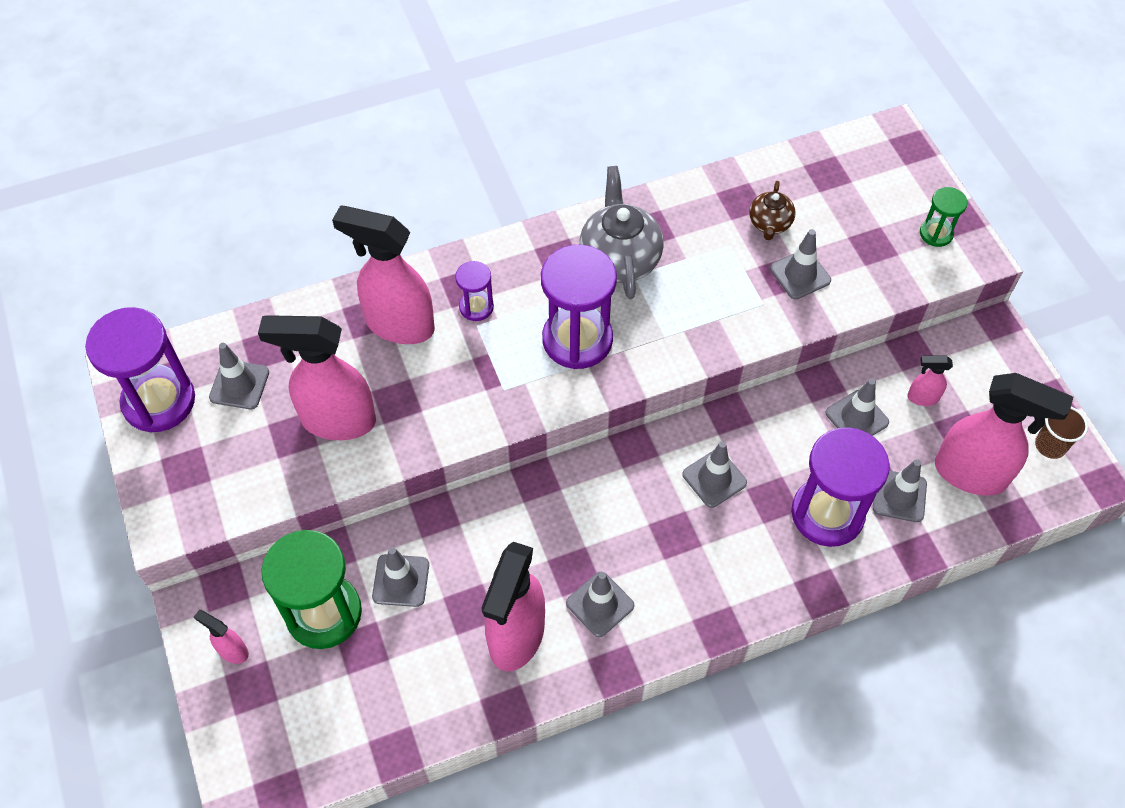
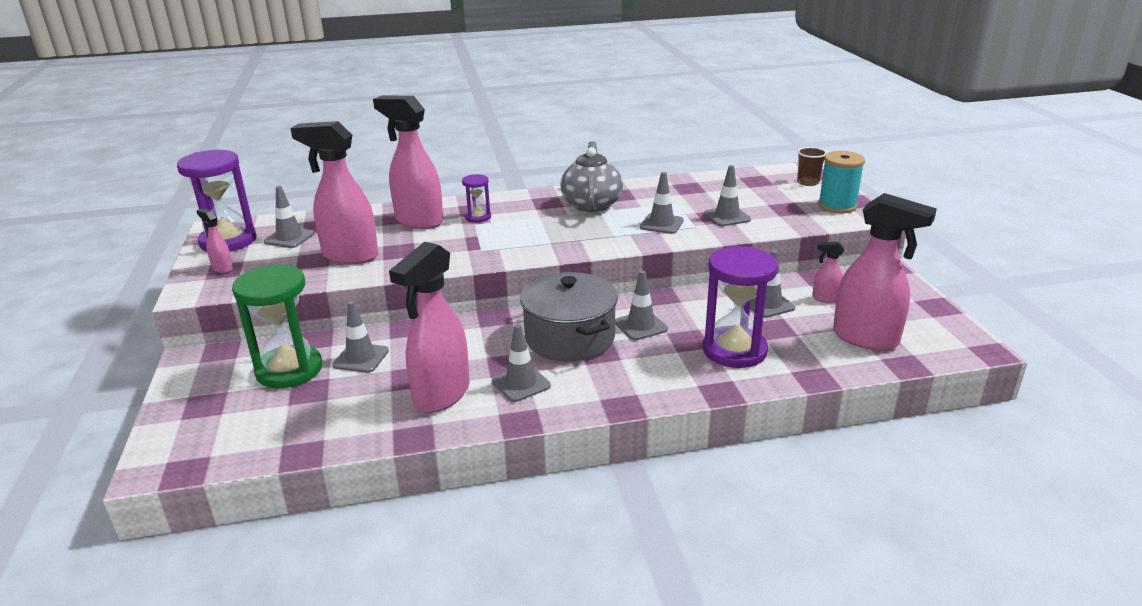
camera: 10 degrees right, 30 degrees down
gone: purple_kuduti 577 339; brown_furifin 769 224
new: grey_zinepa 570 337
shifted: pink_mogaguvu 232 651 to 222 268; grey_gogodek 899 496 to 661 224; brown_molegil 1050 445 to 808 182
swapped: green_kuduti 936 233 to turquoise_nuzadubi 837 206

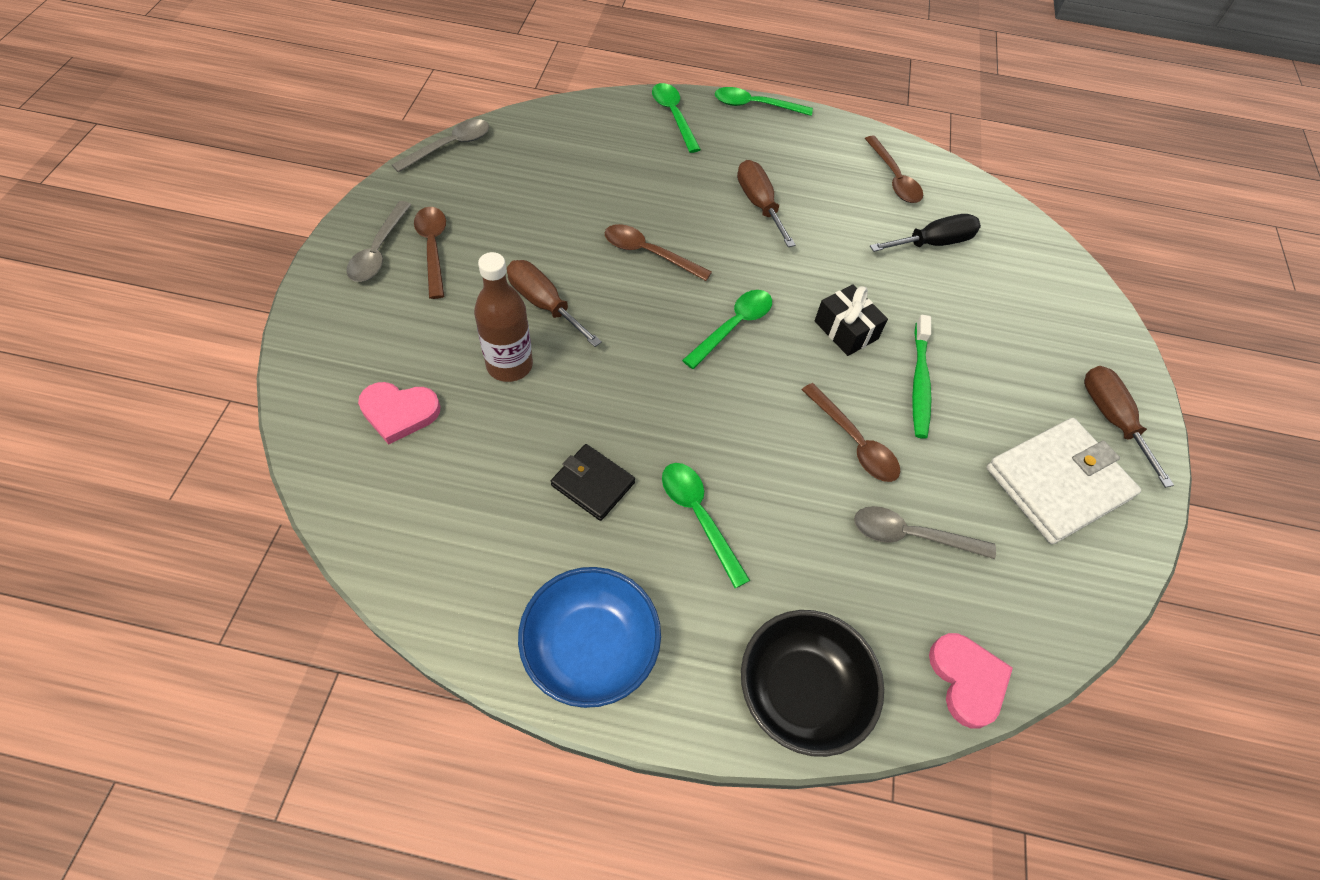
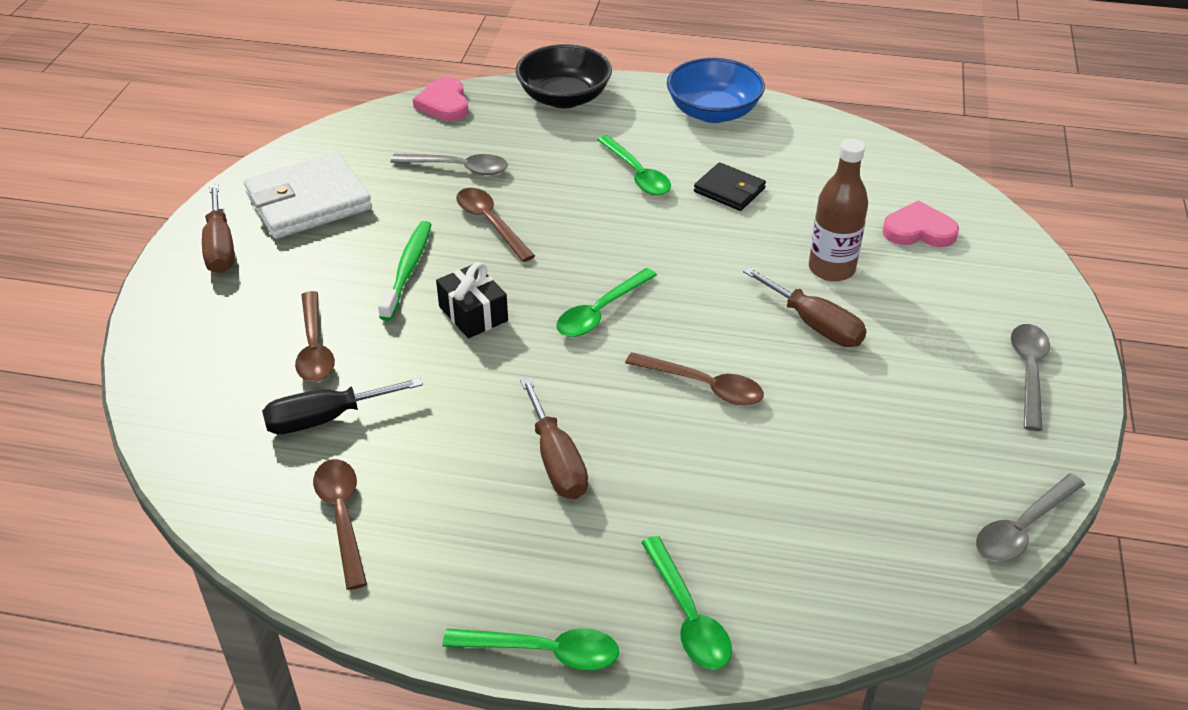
camera: 175 degrees left, 15 degrees down
shifted: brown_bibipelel 433 248 to 314 347

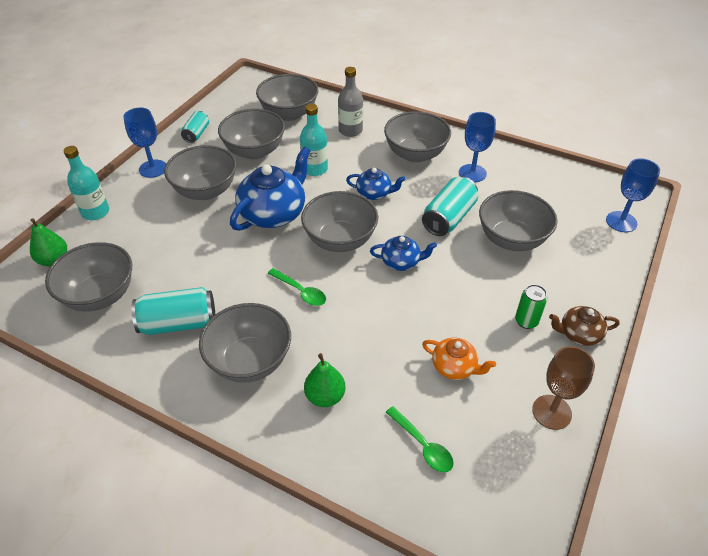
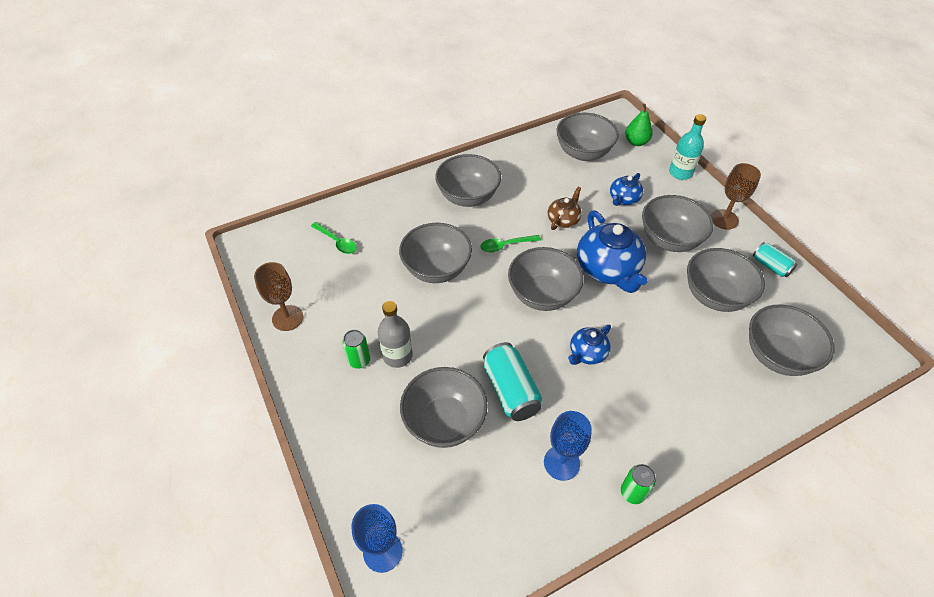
camera: 125 degrees right, 5 degrees up
gone: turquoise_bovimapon 178 323; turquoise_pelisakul 315 169; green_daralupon 325 396; orange_furifin 454 367
new: green_bovimapon 632 493
shifted: grey_pelisakul 350 130 to 397 355; blue_furifin 401 262 to 623 199; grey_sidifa 415 154 to 436 269; brown_furifin 579 334 to 563 220
repainted: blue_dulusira 153 169 to brown_dulusira 724 219
rotated: green_bibipelel 423 445 = 337 242 135 degrees counterclockwise

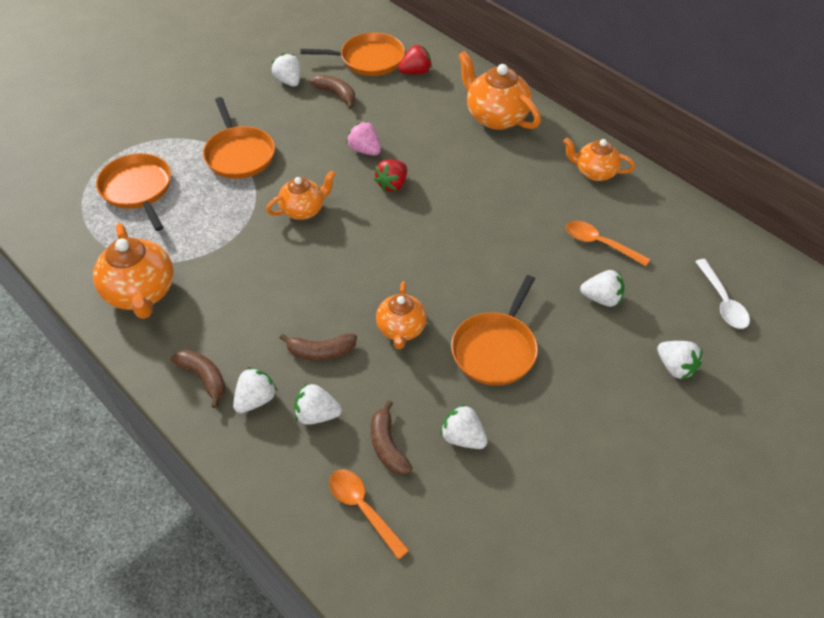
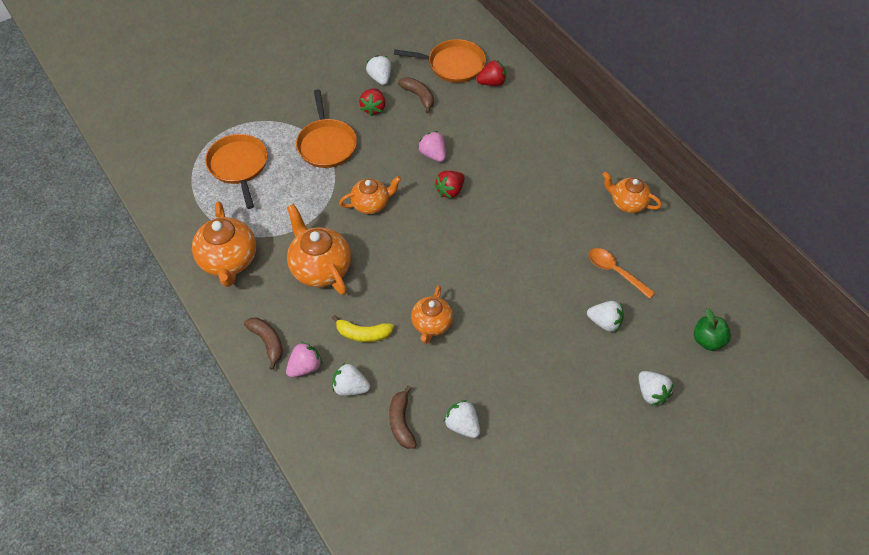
camera: 10 degrees right, 5 degrees up
gone: orange_bibipelel 363 509; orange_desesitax 495 349
new: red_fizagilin 373 108
shifted: orange_furifin 495 117 to 320 268
swapped: white_bibipelel 722 301 to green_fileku 708 340
repainted: white_fizagilin 256 400 to pink_fizagilin 305 367; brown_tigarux 321 352 to yellow_tigarux 363 334

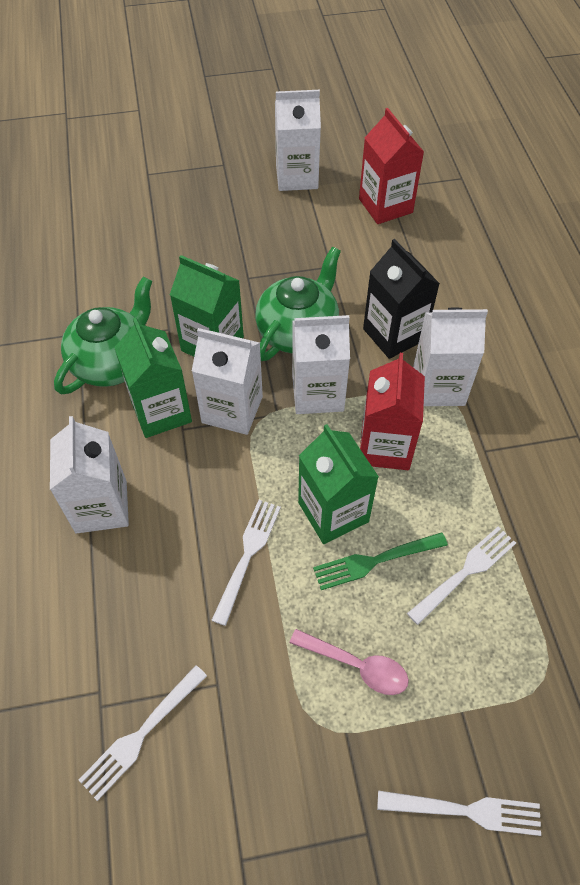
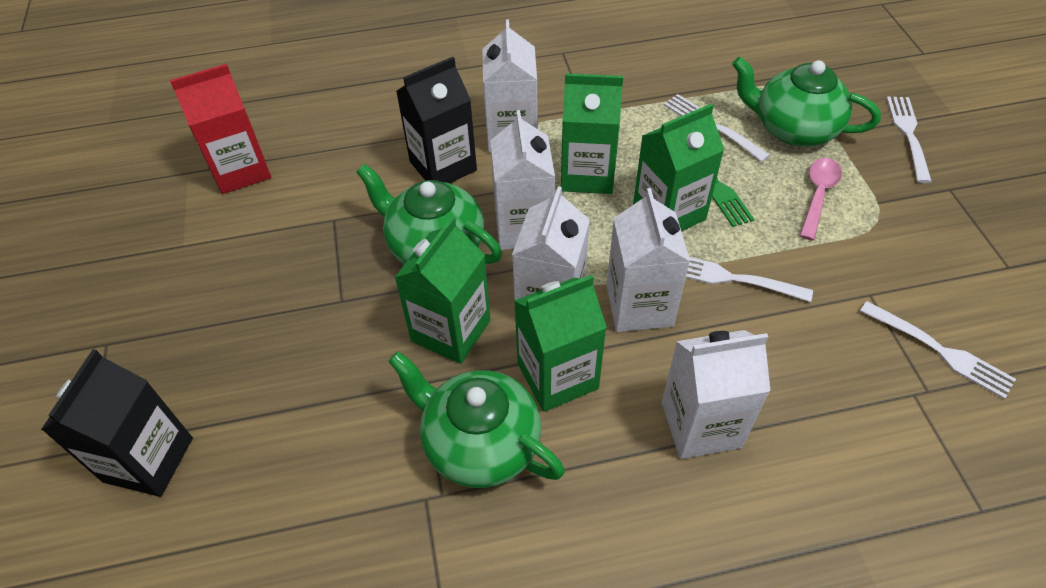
camera: 90 degrees left, 5 degrees down
new: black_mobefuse 148 460; green_furifin 793 129
shifted: white_mobefuse 296 177 to 639 306
repainted: red_mobefuse 385 446 to green_mobefuse 587 174

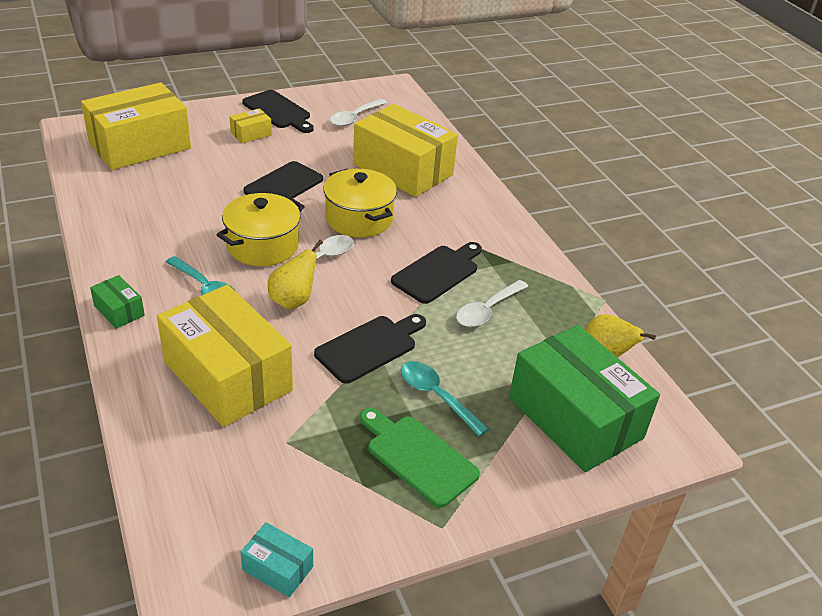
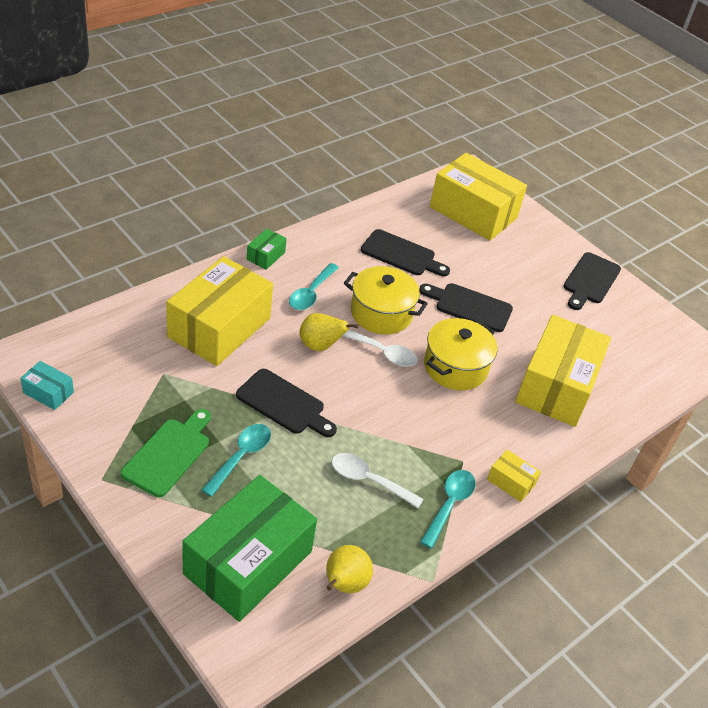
camera: 70 degrees right, 5 degrees up
gone: white_bibipelel 355 118
new: turquoise_bibipelel 449 505
shifted: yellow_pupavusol 251 134 to 511 482; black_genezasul 438 272 to 401 254
rotated: turquoise_pupavusol 278 568 = 48 392 75 degrees counterclockwise

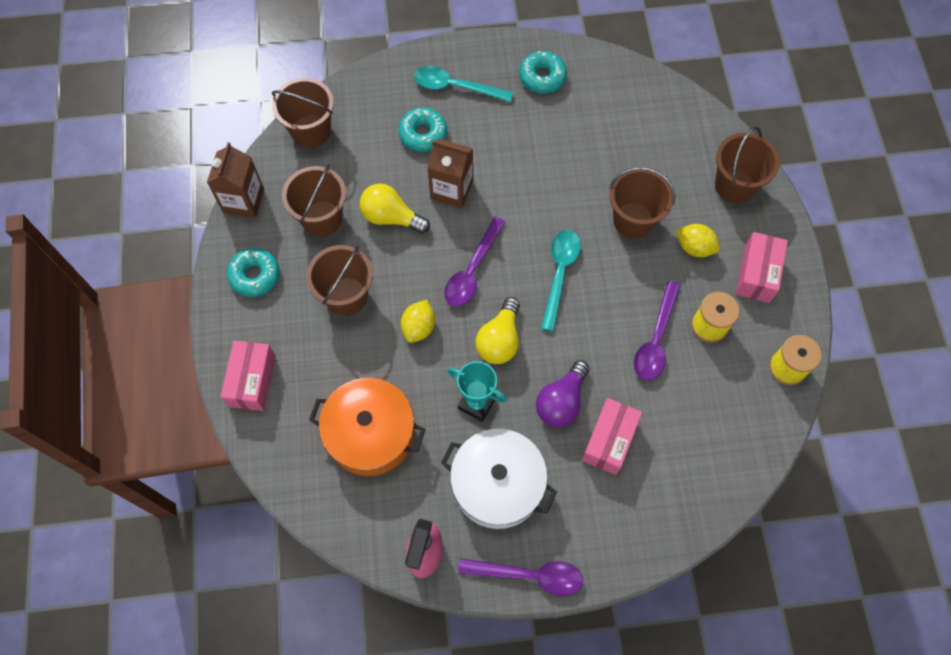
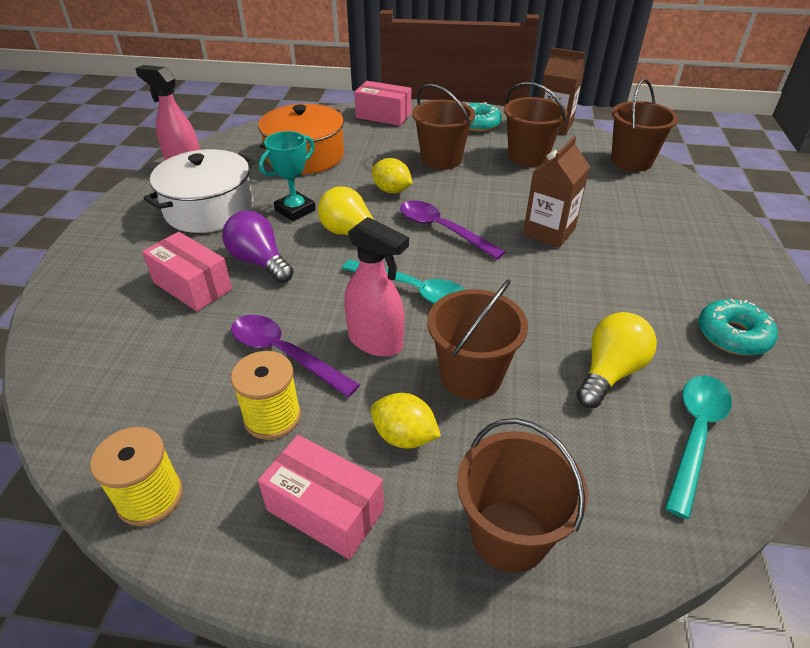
camera: 105 degrees right, 25 degrees down
gone: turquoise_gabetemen 423 134; purple_bibipelel 529 575
new: pink_mogaguvu 376 342
shifted: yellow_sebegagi 391 217 to 609 372; turquoise_bibipelel 456 87 to 695 435
rotated: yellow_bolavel 694 247 = 404 436 75 degrees clockwise

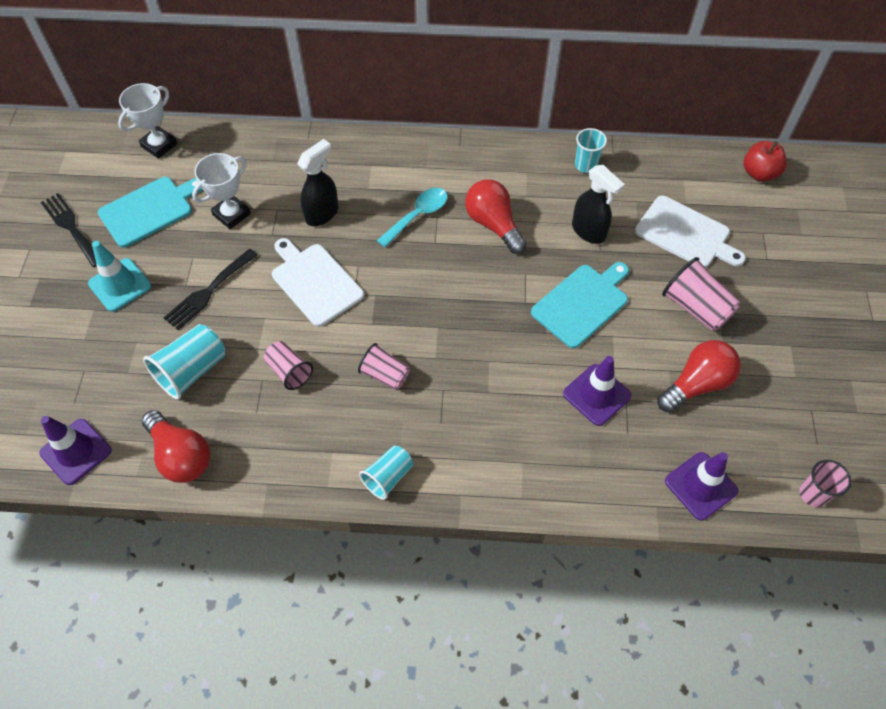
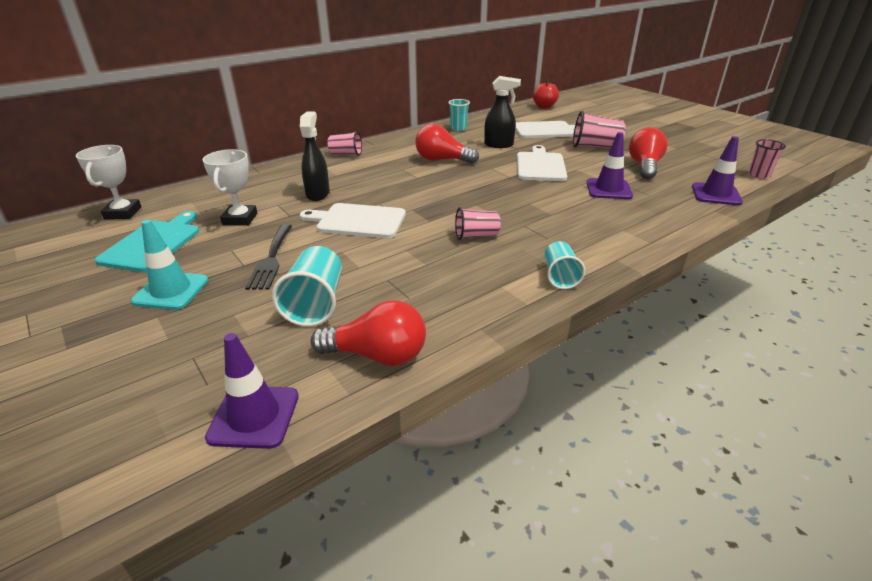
camera: 40 degrees left, 25 degrees down
gone: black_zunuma 71 227; turquoise_bibipelel 418 216
shifted: pink_molegil 289 371 to 346 154
repainted: turquoise_genezasul 582 303 to white_genezasul 540 165

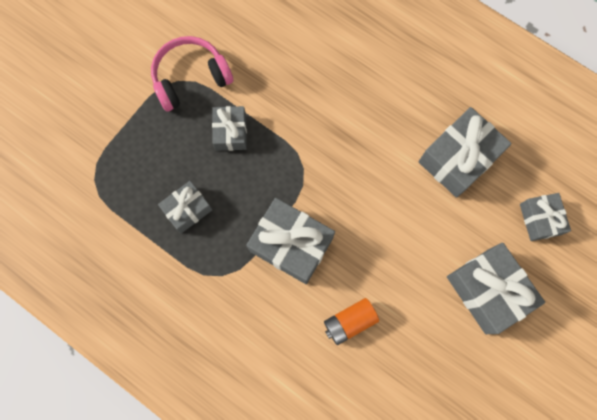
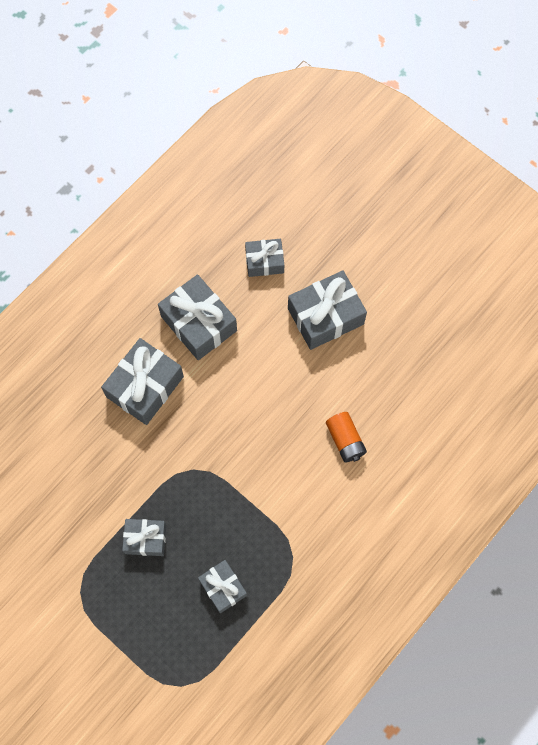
camera: 85 degrees left, 5 degrees down
gone: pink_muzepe 191 78
shifted: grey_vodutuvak 291 244 to 145 387

